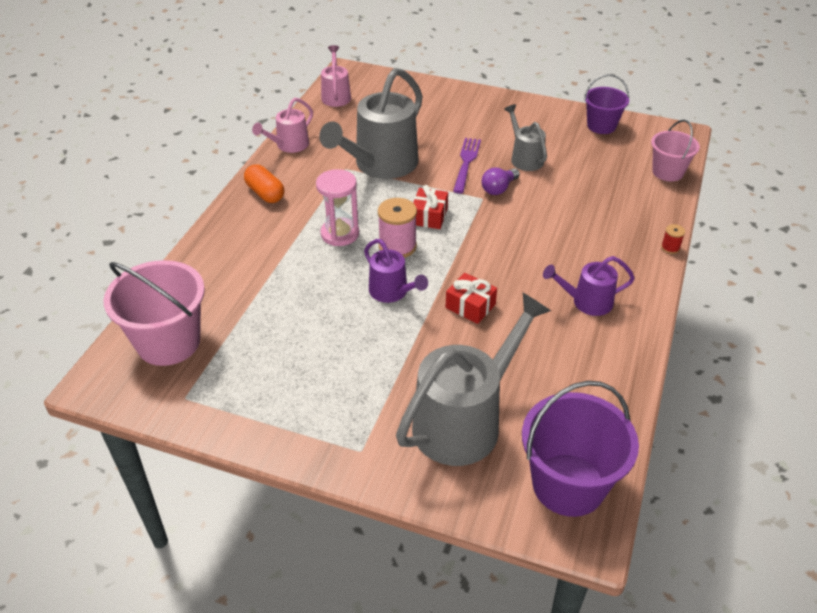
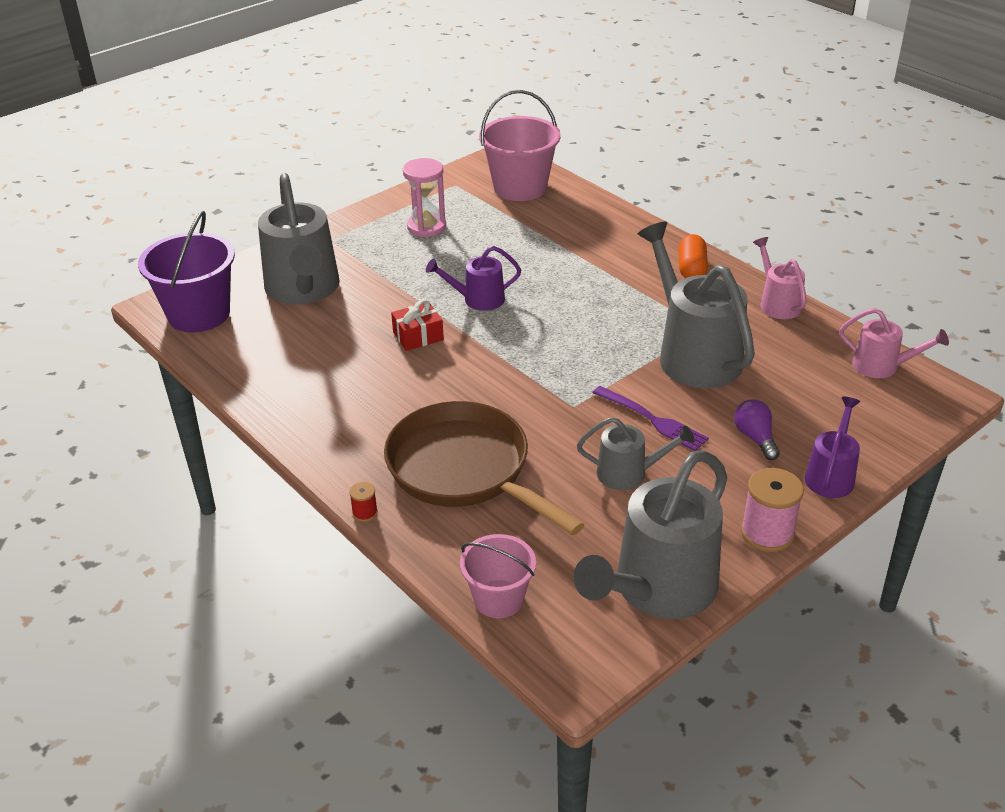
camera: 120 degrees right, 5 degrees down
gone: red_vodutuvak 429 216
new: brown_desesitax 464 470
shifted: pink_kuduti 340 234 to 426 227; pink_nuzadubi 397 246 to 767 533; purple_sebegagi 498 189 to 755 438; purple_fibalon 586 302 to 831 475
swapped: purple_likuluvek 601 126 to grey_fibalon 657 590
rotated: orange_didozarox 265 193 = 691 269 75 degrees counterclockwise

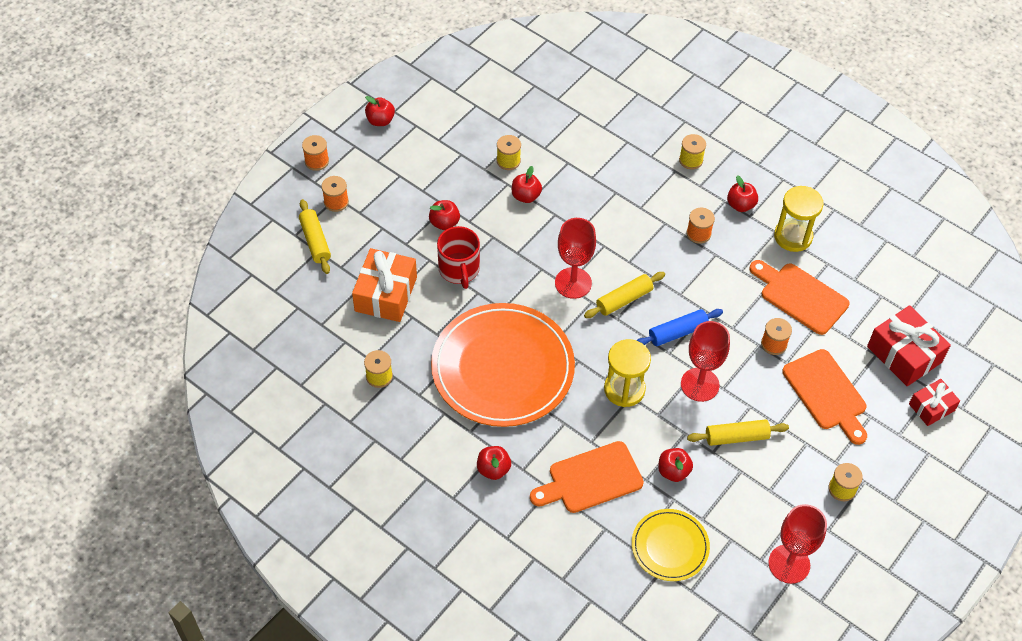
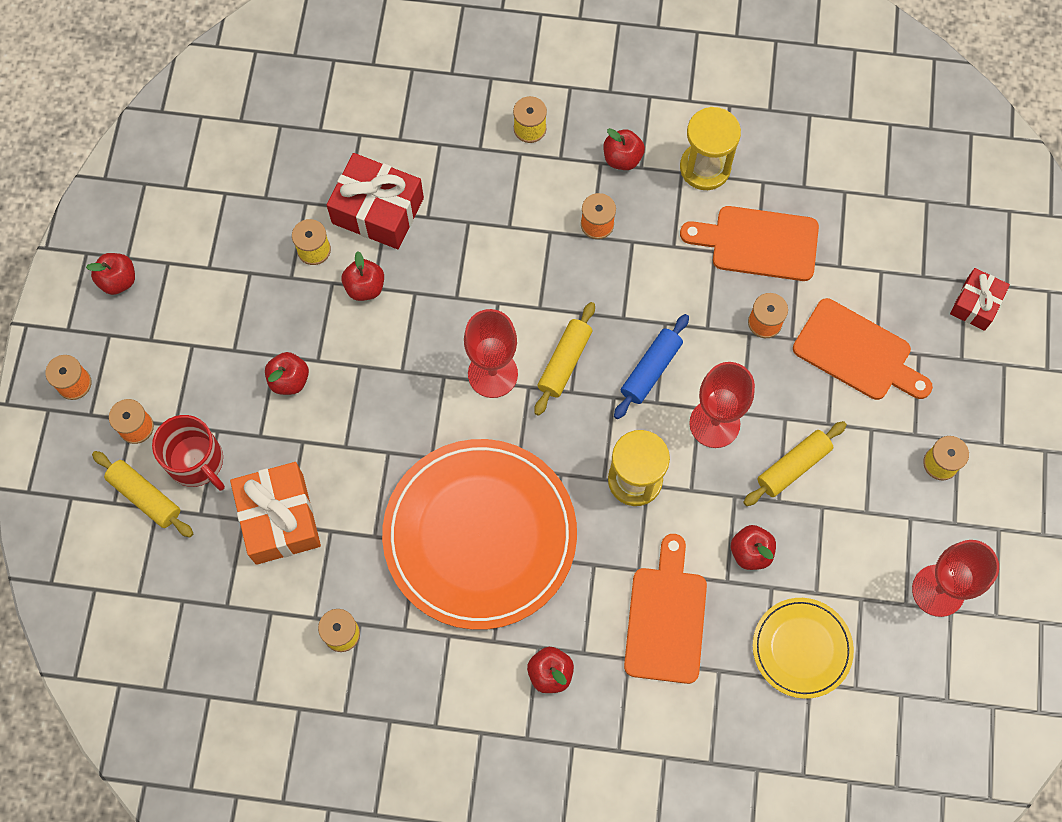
camera: 30 degrees left, 15 degrees up
shifted: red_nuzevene 459 269 to 196 461; red_vodutuvak 904 354 to 377 211
rotated: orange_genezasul 590 479 = 666 618 150 degrees clockwise

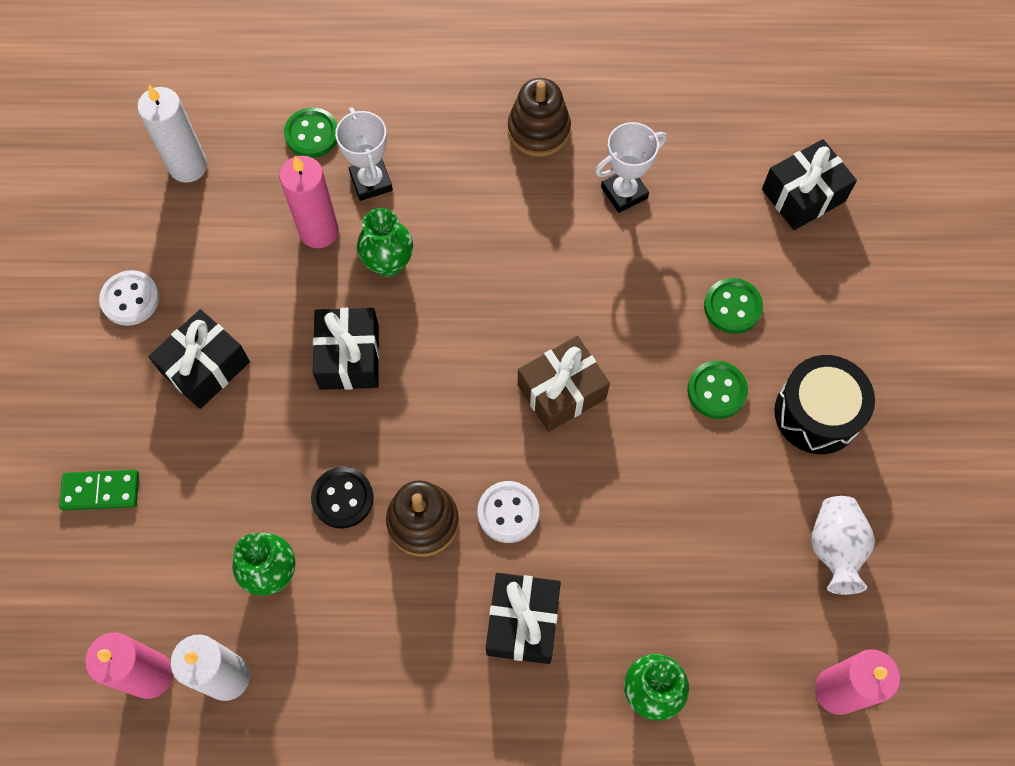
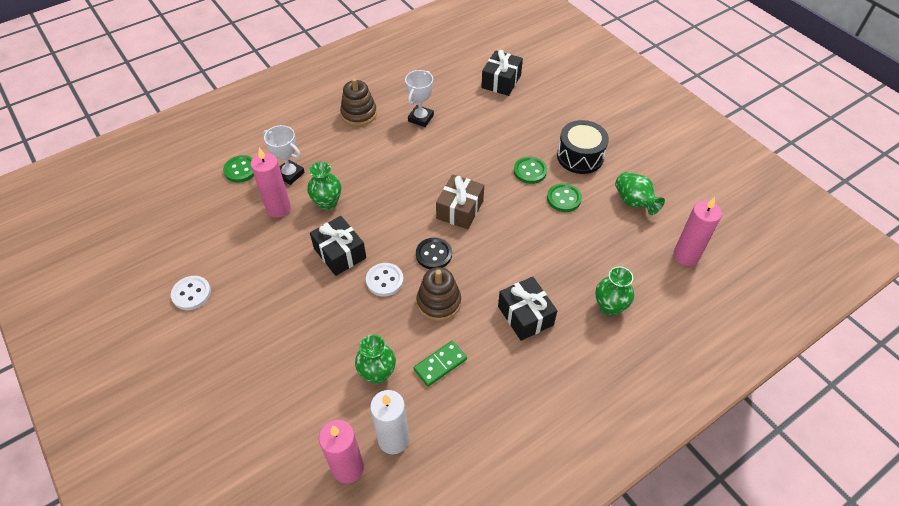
camera: 35 degrees left, 15 degrees down
gone: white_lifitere 188 166; black_vodutuvak 205 367
shifted: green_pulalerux 101 491 to 440 364; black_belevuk 342 498 to 433 254; white_belevuk 508 512 to 384 280; green_belevuk 732 307 to 563 199
repainted: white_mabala 834 548 to green_mabala 634 202

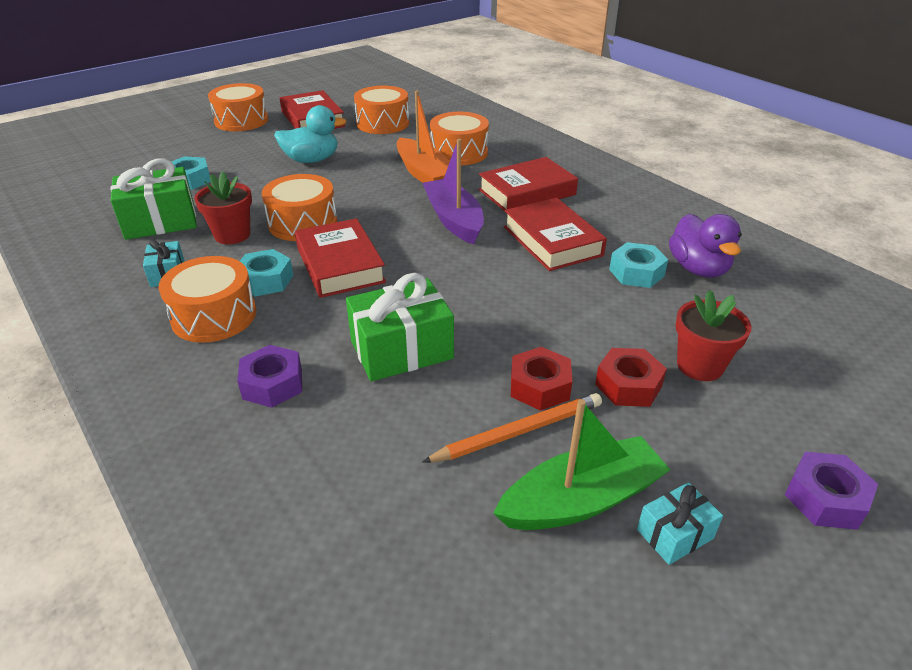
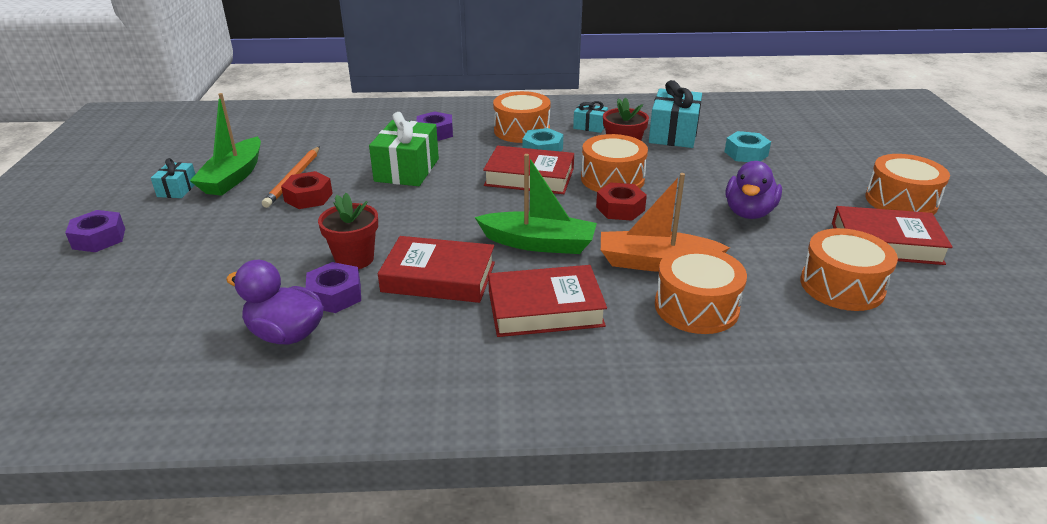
camera: 125 degrees right, 5 degrees down
shifted: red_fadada 628 385 to 620 209; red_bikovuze 700 366 to 354 259
repainted: green_vodutuvak 160 221 to turquoise_vodutuvak 673 134; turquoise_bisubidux 311 160 to purple_bisubidux 749 213; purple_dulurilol 454 220 to green_dulurilol 539 243; turquoise_fadada 636 273 to purple_fadada 335 295
rotated: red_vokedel 527 192 = 545 308 75 degrees clockwise

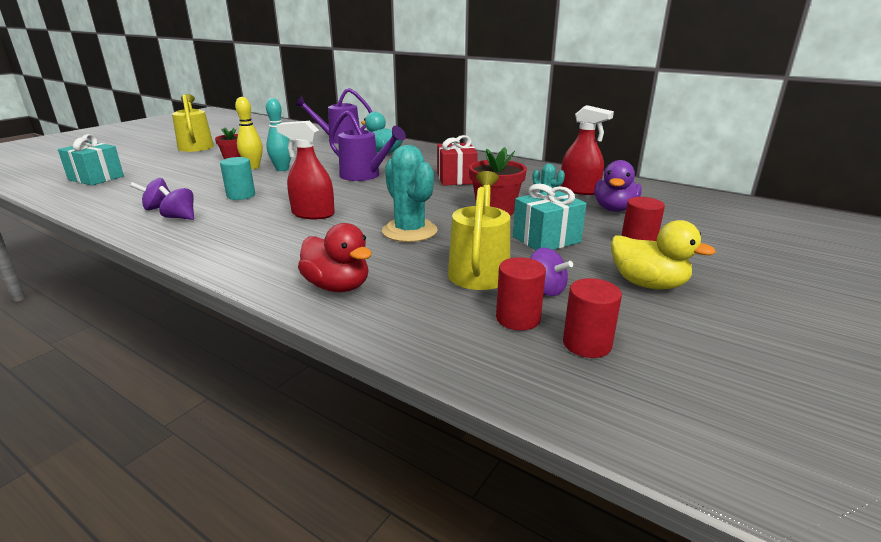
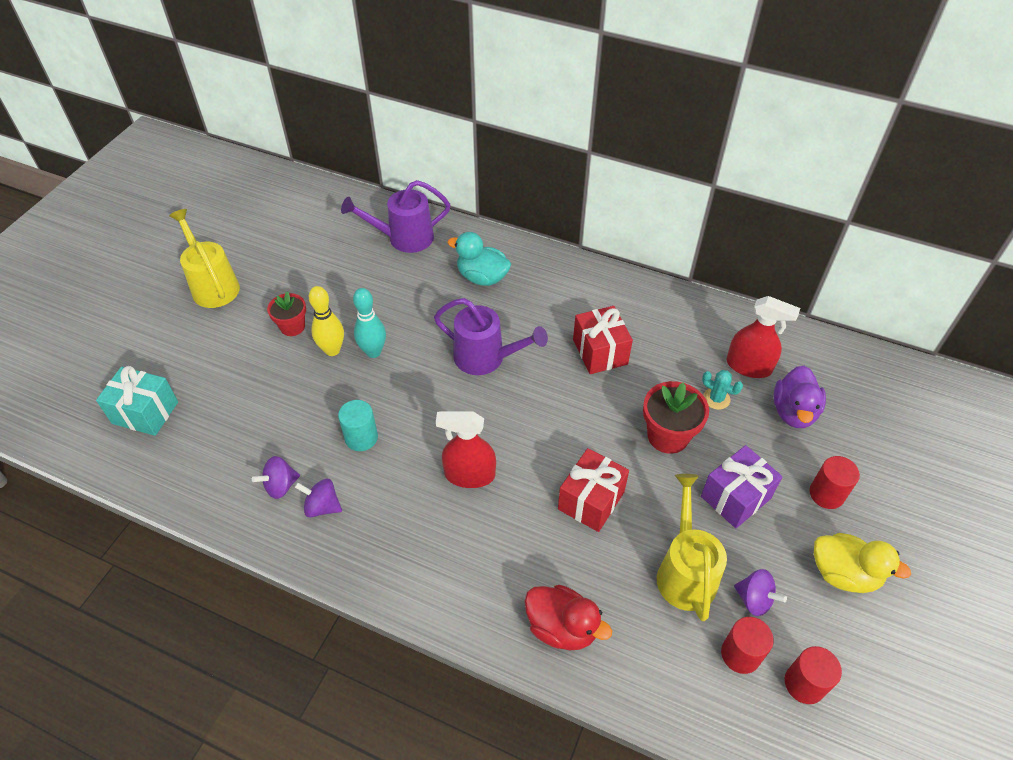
camera: 10 degrees left, 25 degrees up
swapped: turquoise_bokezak 409 231 to red_vodutuvak 591 500
repainted: turquoise_vodutuvak 546 239 to purple_vodutuvak 735 497

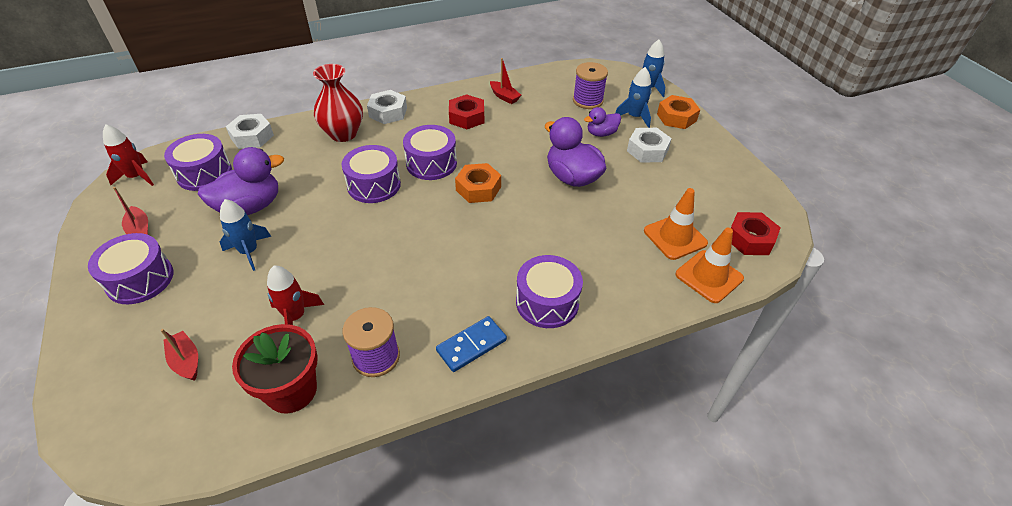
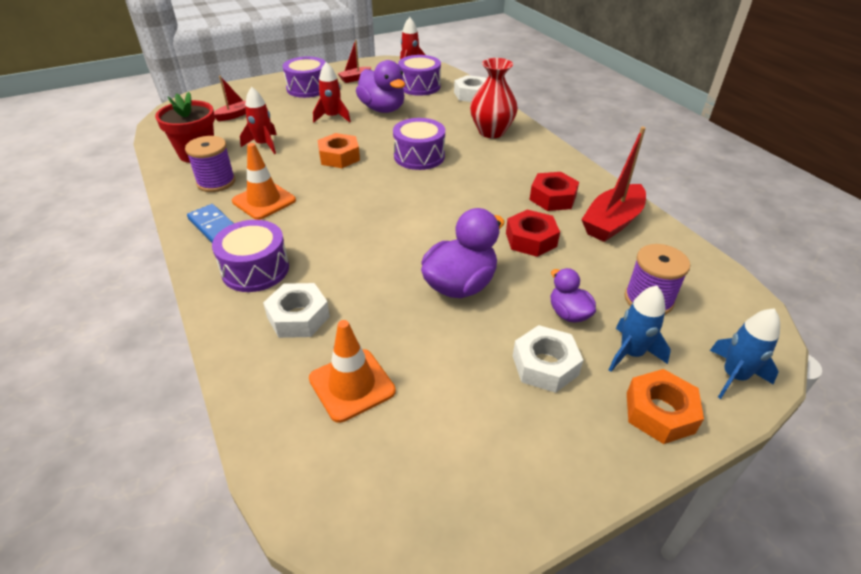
camera: 85 degrees right, 5 degrees down
gone: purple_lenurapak 431 163
shifted: white_fadada 388 112 to 298 317; orange_fadada 478 188 to 339 157; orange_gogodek 709 276 to 264 201; red_fadada 750 239 to 531 239
repainted: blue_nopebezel 249 252 to red_nopebezel 332 117
scaled: red_dulurilol 504 97 = 612 222 x1.83

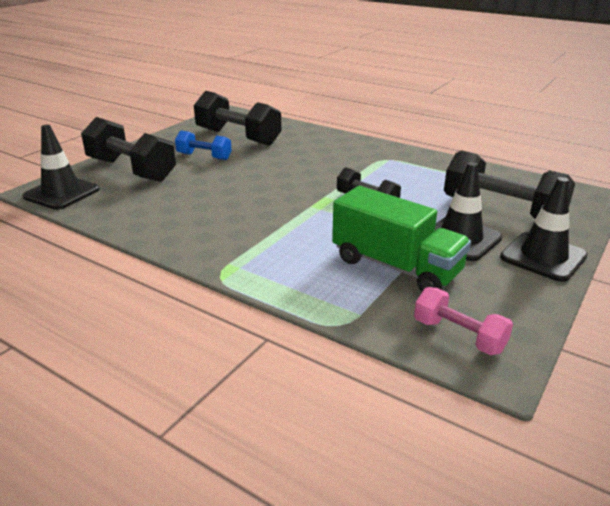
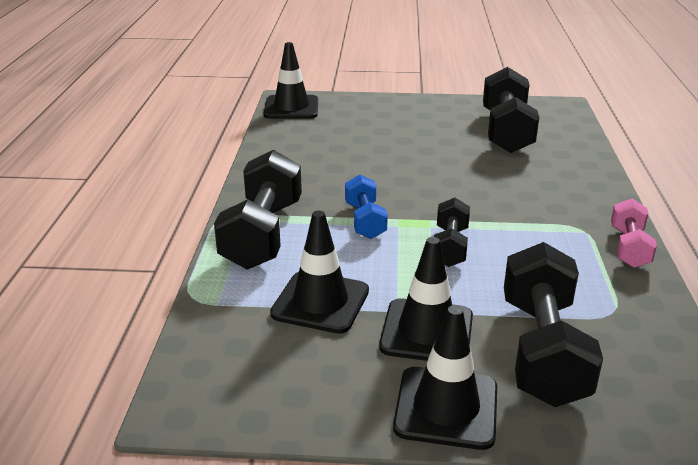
camera: 60 degrees right, 0 degrees up
shifted: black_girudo 131 170 to 263 234; blue_girudo 204 157 to 365 221; pink_girudo 458 336 to 629 248
swapped: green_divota 396 266 to black_gogodek 320 302

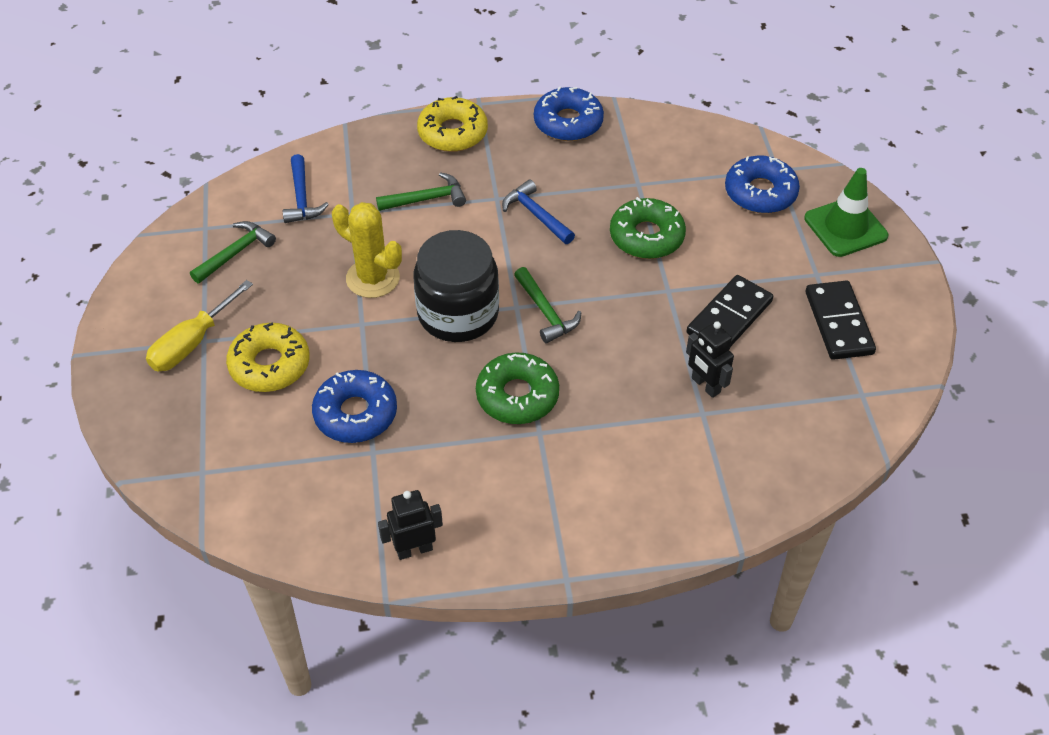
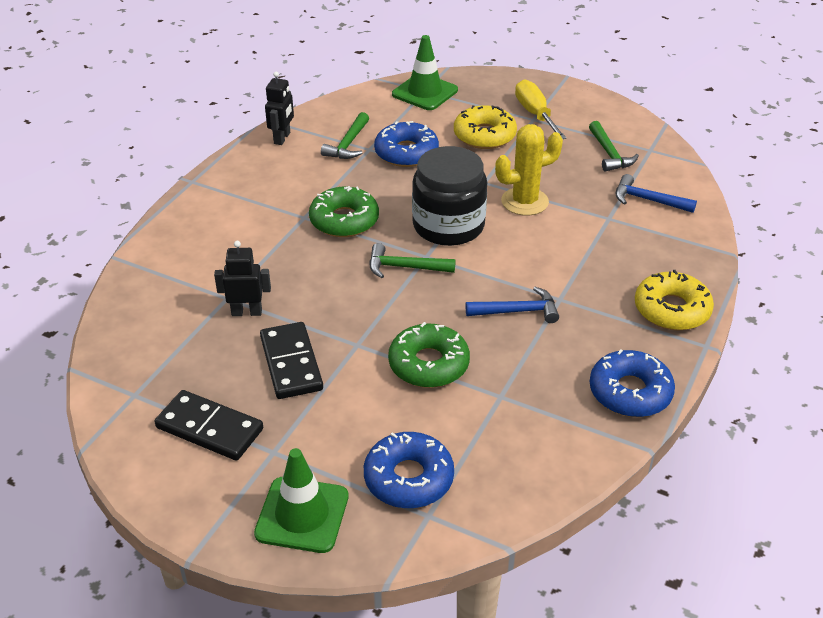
camera: 125 degrees right, 10 degrees down
new: green_gogodek 425 92
shifted: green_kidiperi 426 199 to 348 144

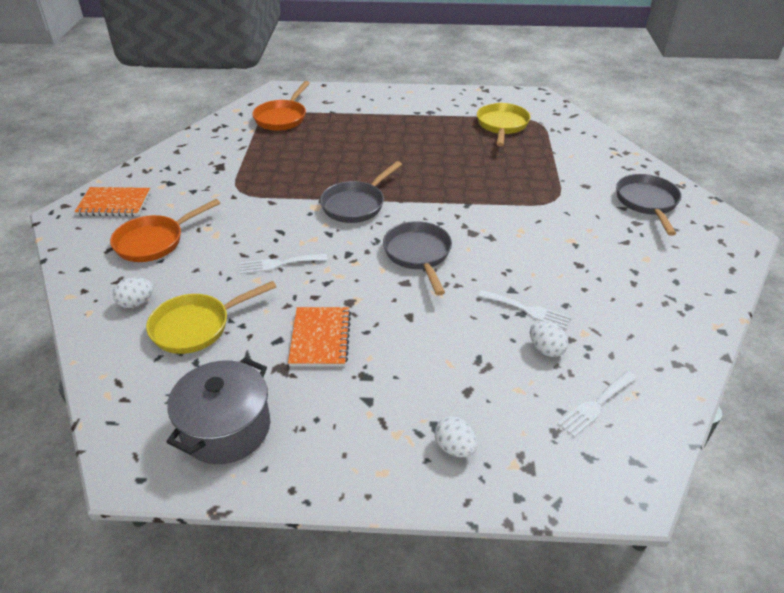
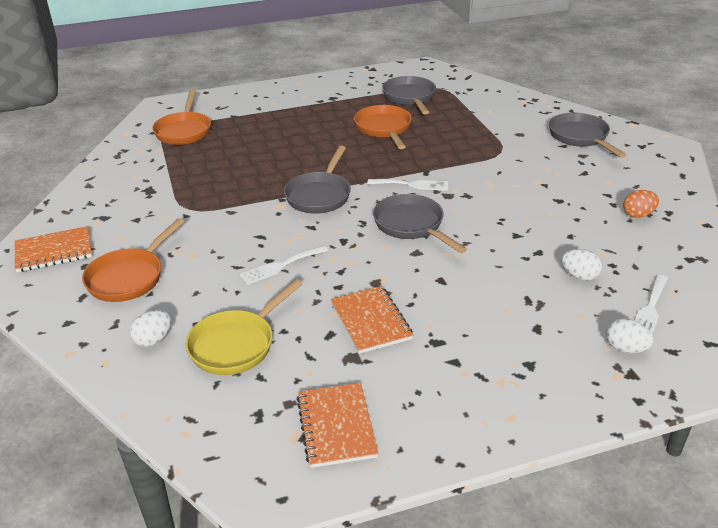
camera: 20 degrees left, 5 degrees down
new: orange_desesitax 384 129; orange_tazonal 638 215
shifted: white_tazonal 454 448 to 625 348; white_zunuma 527 310 to 412 185
swapped: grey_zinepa 226 428 to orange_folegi 336 426
repainted: yellow_desesitax 502 126 to grey_desesitax 410 97

